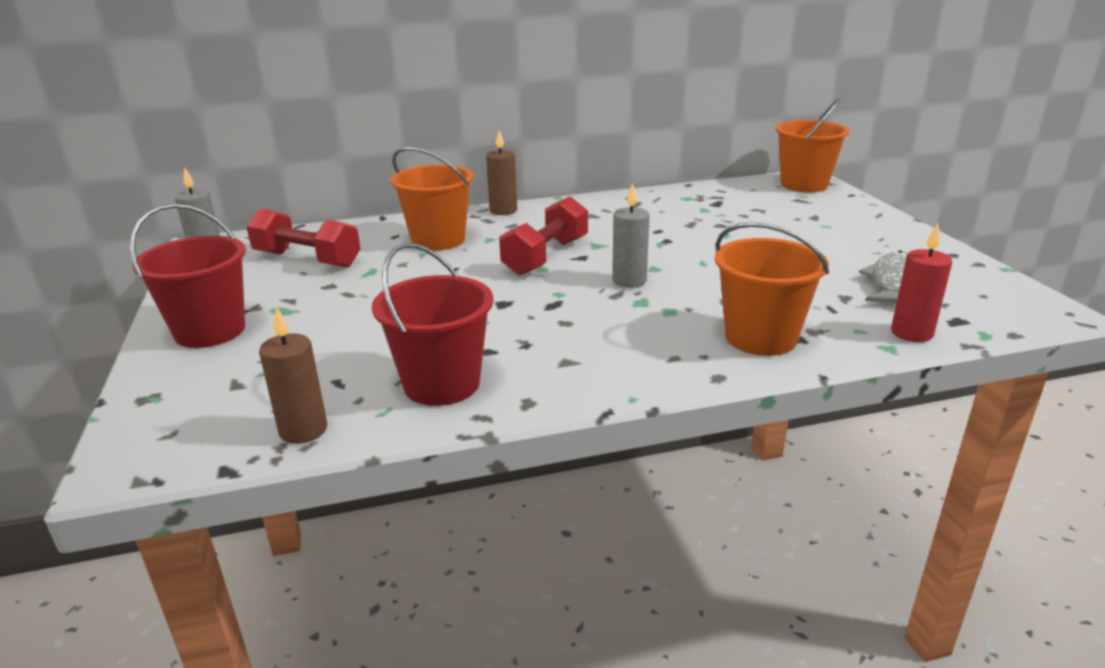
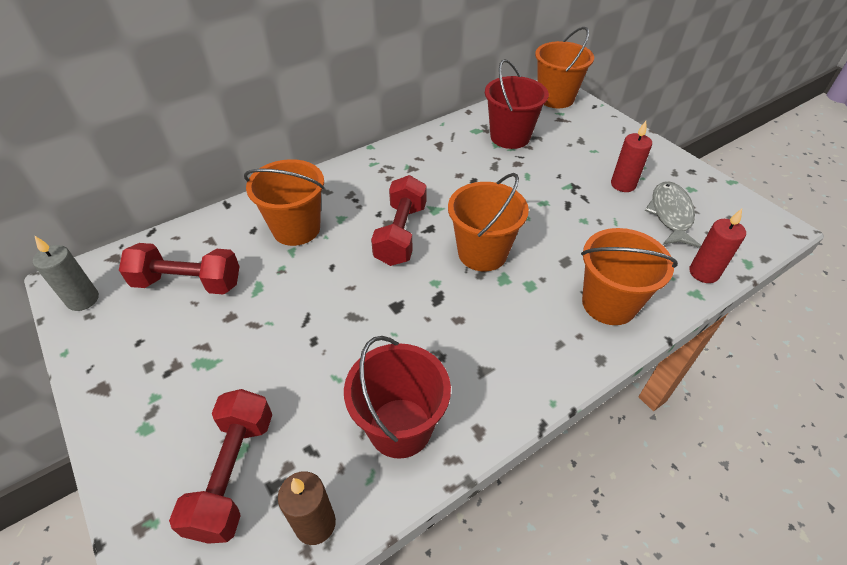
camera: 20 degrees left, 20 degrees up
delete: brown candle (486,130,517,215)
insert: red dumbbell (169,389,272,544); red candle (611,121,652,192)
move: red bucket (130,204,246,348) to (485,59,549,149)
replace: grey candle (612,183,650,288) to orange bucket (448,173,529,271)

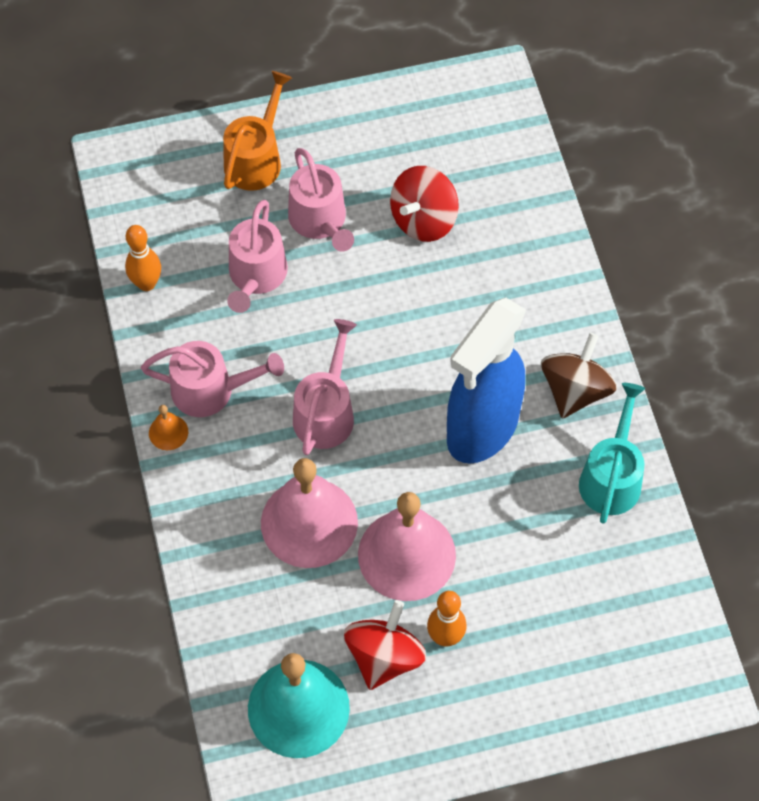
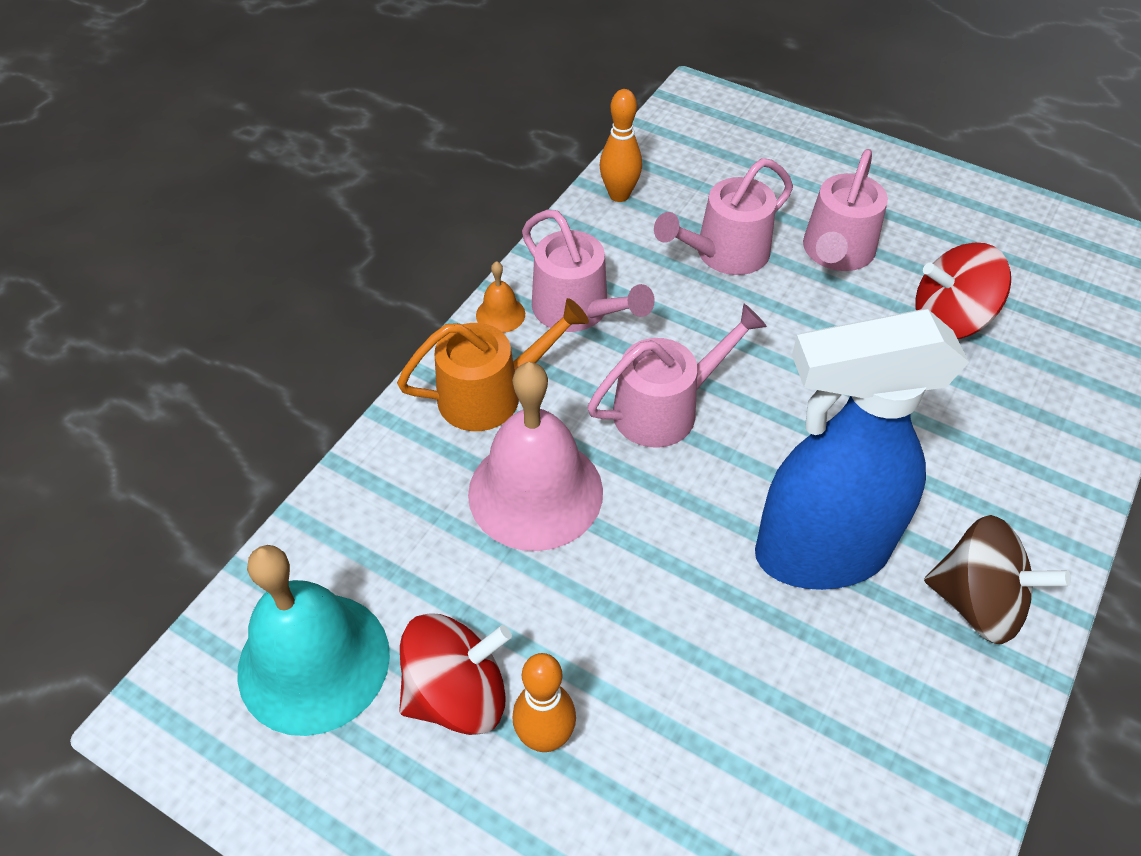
camera: 45 degrees right, 10 degrees down
delete: pink bell (358,492,456,601); turquoise watering can (579,383,645,524)
move: orange watering can (223,71,292,191) to (397,298,589,431)
rotate: brown spinning top (541,333,617,419) = (924,515,1071,644) 45 degrees clockwise

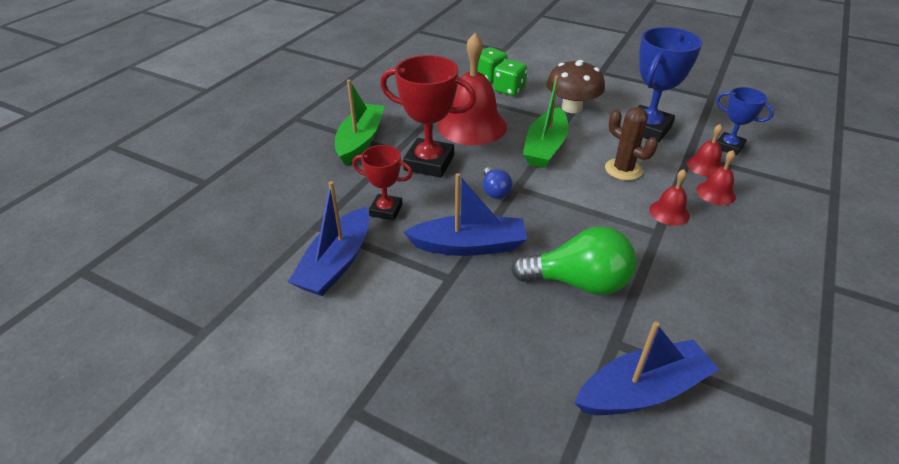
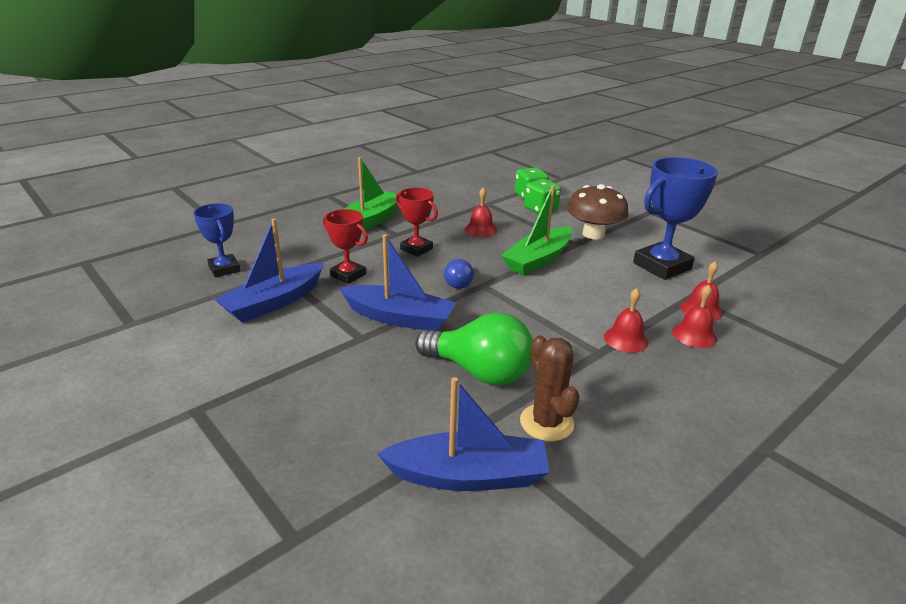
camera: 20 degrees right, 10 degrees down
move: brown cactus (605,107,658,181) to (520,335,580,442); blue trophy (716,87,774,156) to (193,203,240,277)
resize: red trophy (380,55,476,178) = (395,188,438,257) x0.59; red bell (437,33,507,145) = (465,187,497,237) x0.46

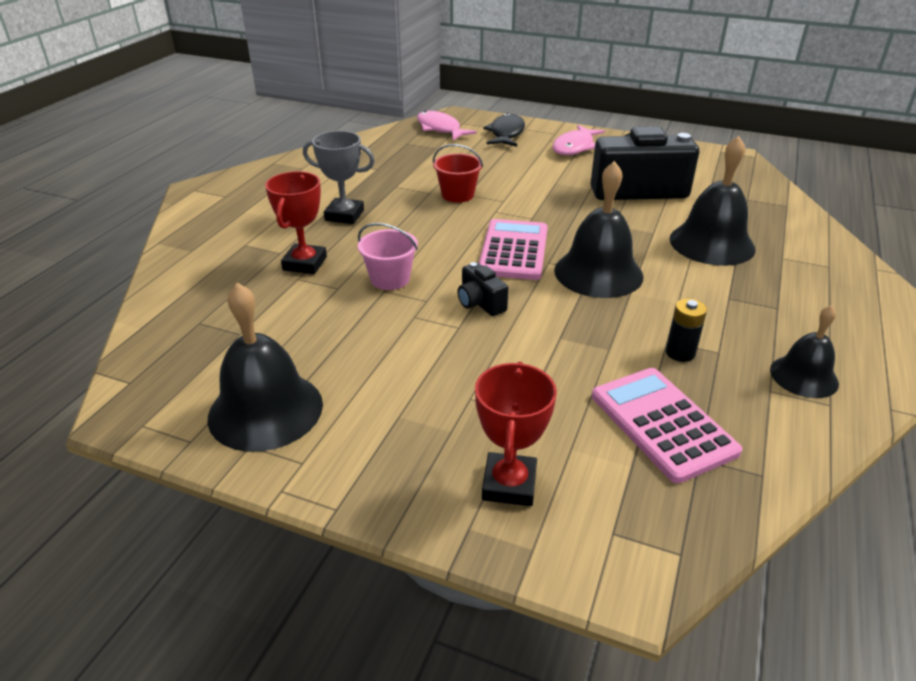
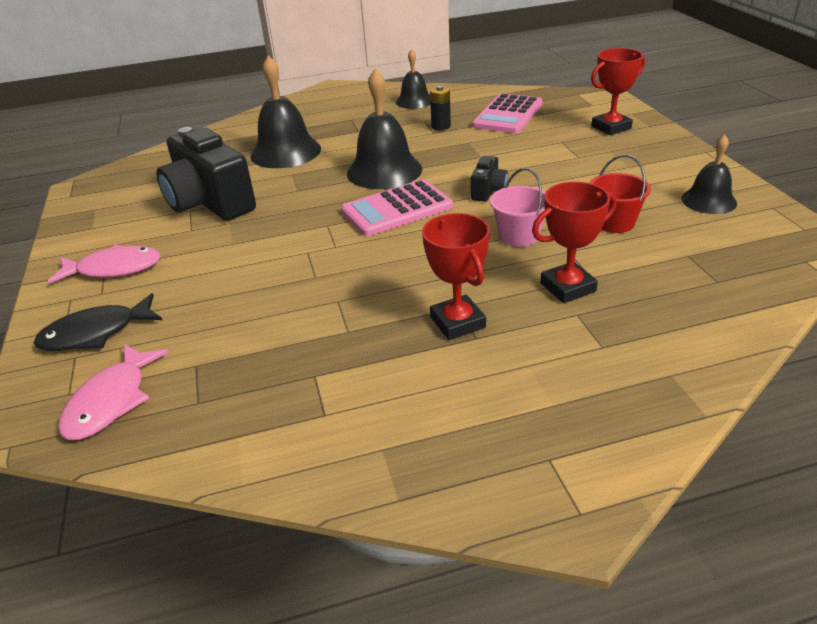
camera: 125 degrees left, 0 degrees up
move: red bucket (433,144,483,203) to (590,155,651,233)
recolor: grey trophy (303,131,375,224) to red trophy (422,213,490,340)
resize: black bell (208,283,323,452) = (681,134,737,214) x0.60

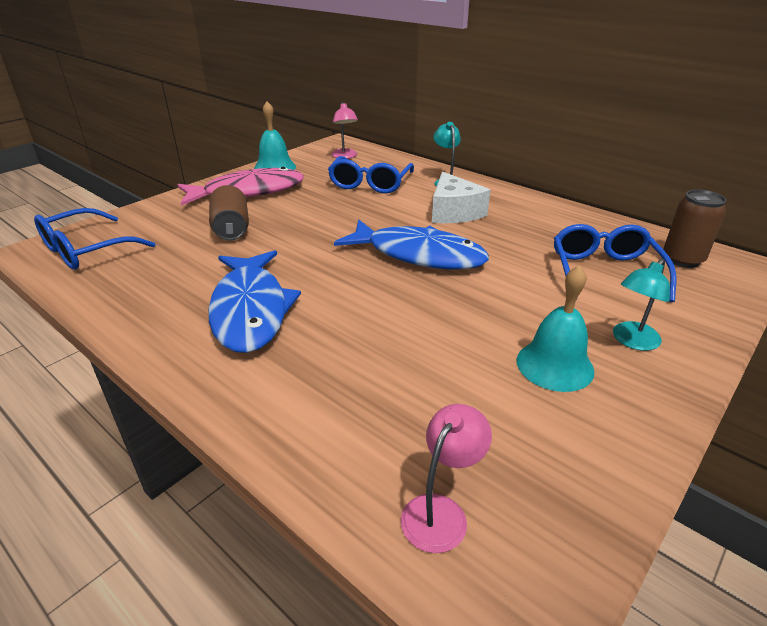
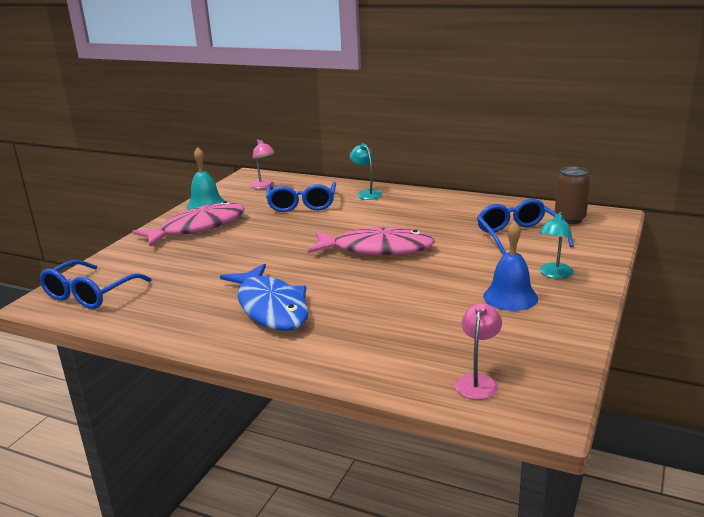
camera: 15 degrees left, 10 degrees down
delete: brown can (209,185,249,241); white cheese (432,172,490,223)
recolor: blue fish (334,220,489,269) to pink fish (308,226,435,255); turquoise bell (517,265,594,392) to blue bell (483,221,538,311)

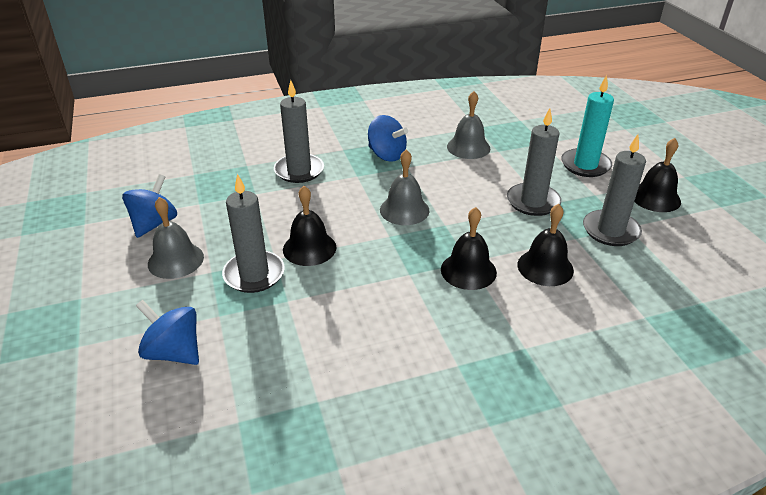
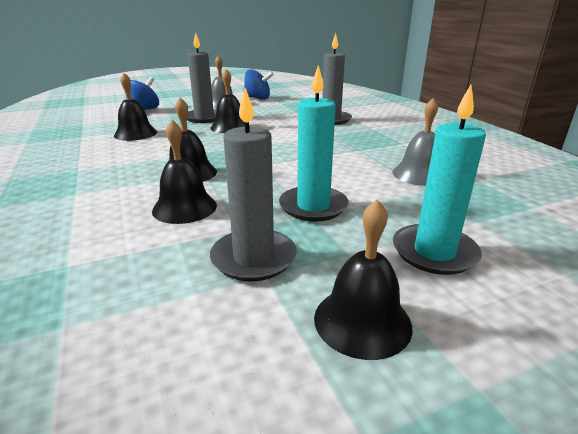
camera: 85 degrees right, 10 degrees down
delete: blue spinning top (368,115,408,162); grey bell (380,150,430,225)
insert: black bell (114,73,157,141)
recolor: grey candle (507,108,561,216) to turquoise candle (279,65,349,222)

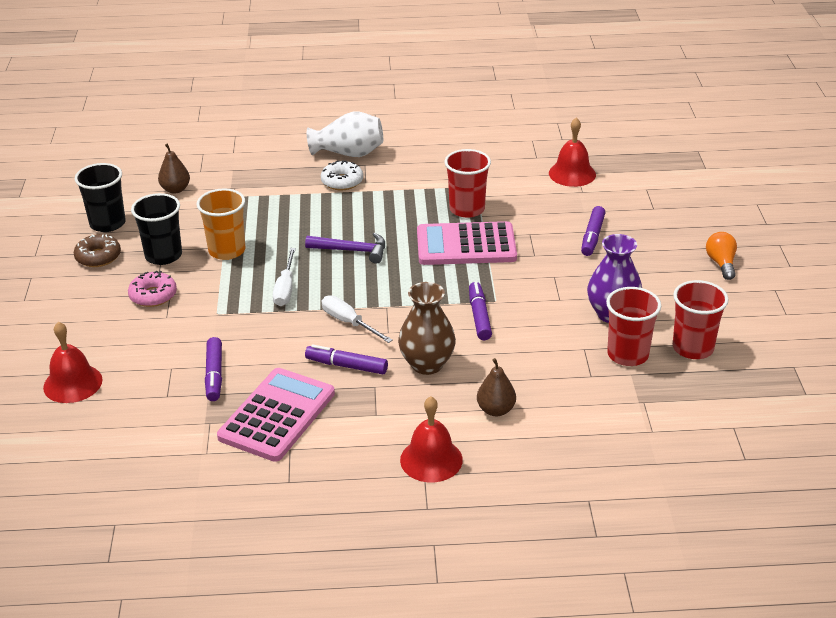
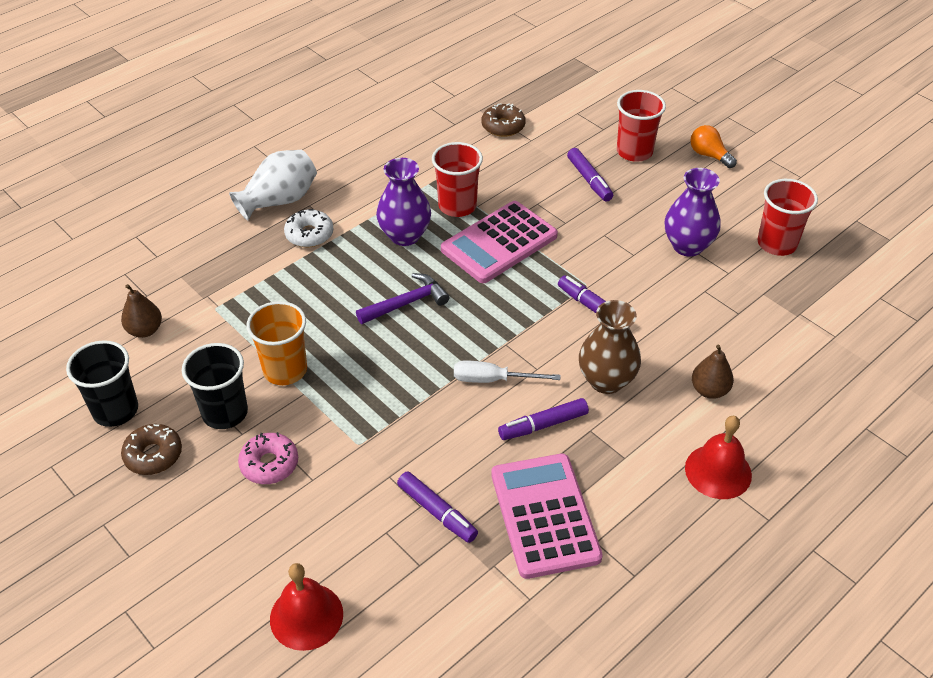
camera: 40 degrees left, 10 degrees up
delete: white screwdriver (273,248,296,306)
insert: purple vase (376,158,431,246)
move: red cup (606,287,661,366) to (617,90,666,162)
replace: red bell (549,118,596,187) to brown donut (481,103,526,137)

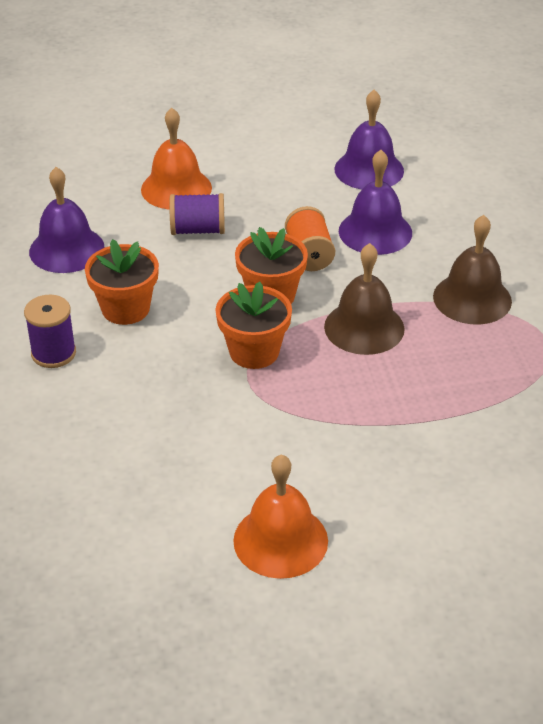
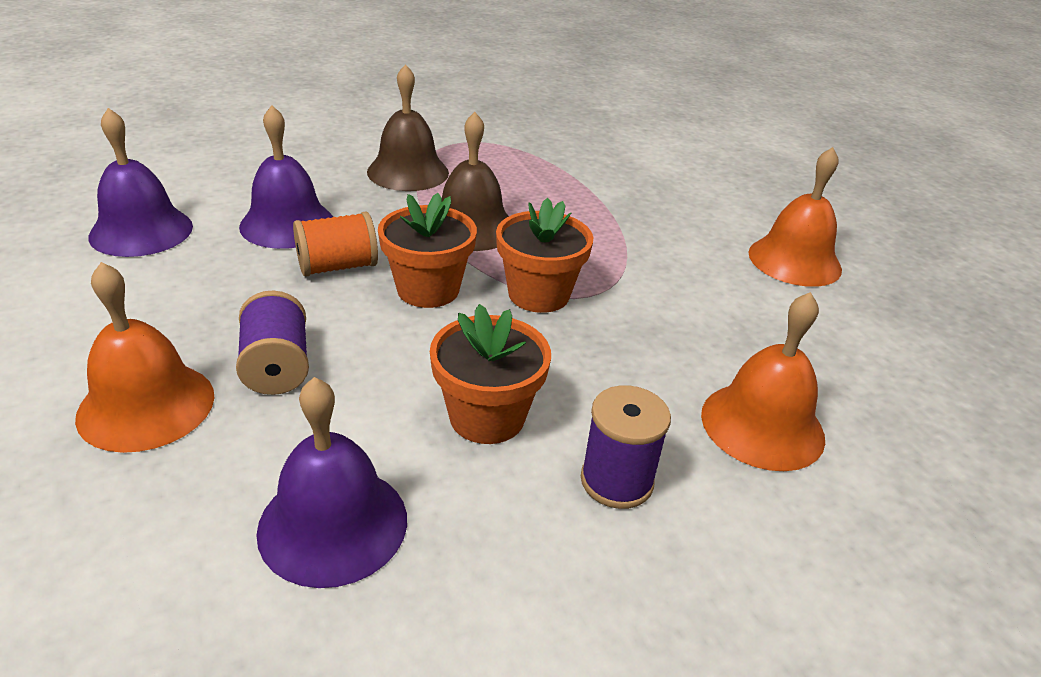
camera: 105 degrees left, 5 degrees down
insert: orange bell (701,292,825,471)

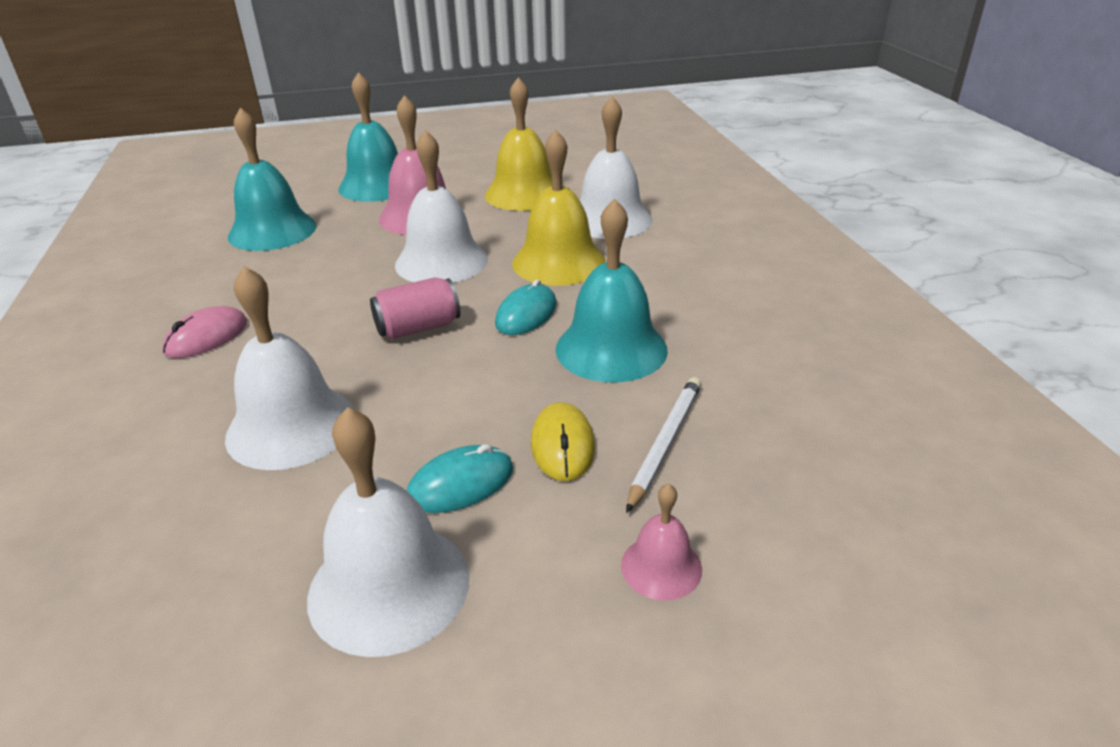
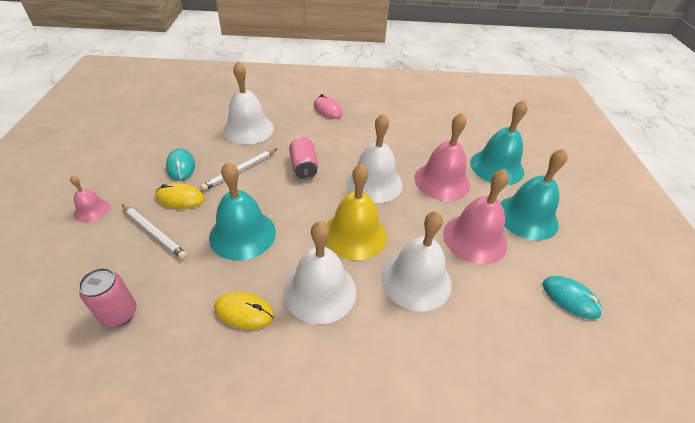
camera: 100 degrees right, 10 degrees up
insert: pink can (78,268,136,327); white pencil (200,149,277,191); yellow mouse (214,292,274,330)
move: turquoise bell (228,108,317,251) to (500,149,567,240); white bell (307,407,469,657) to (284,221,356,324); turquoise mouse (495,279,557,335) to (543,276,602,319)
recolor: yellow bell (485,77,552,211) to pink bell (443,169,509,264)

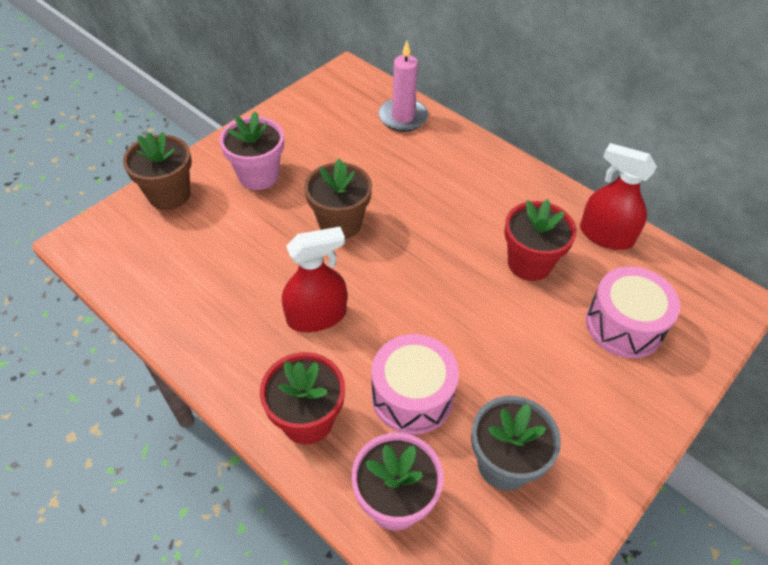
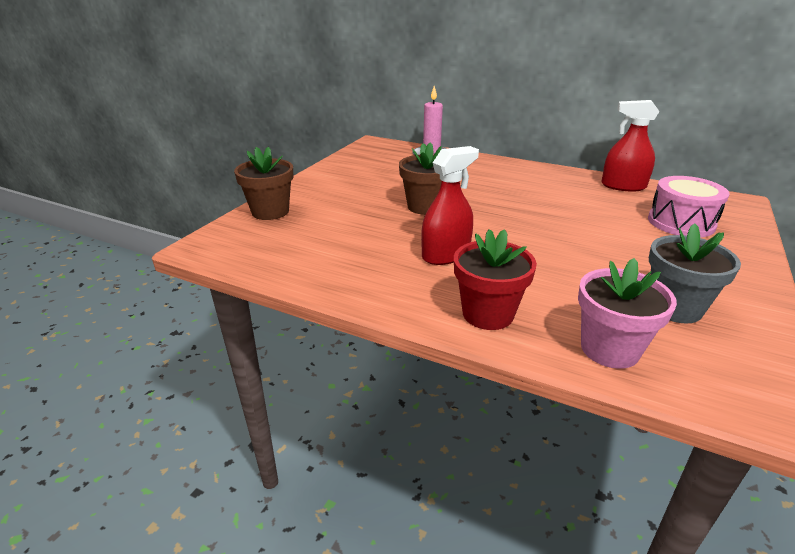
camera: 15 degrees left, 20 degrees down
delete: pink flower pot (219,111,284,190); pink drum (371,334,459,435); red flower pot (504,199,577,281)

